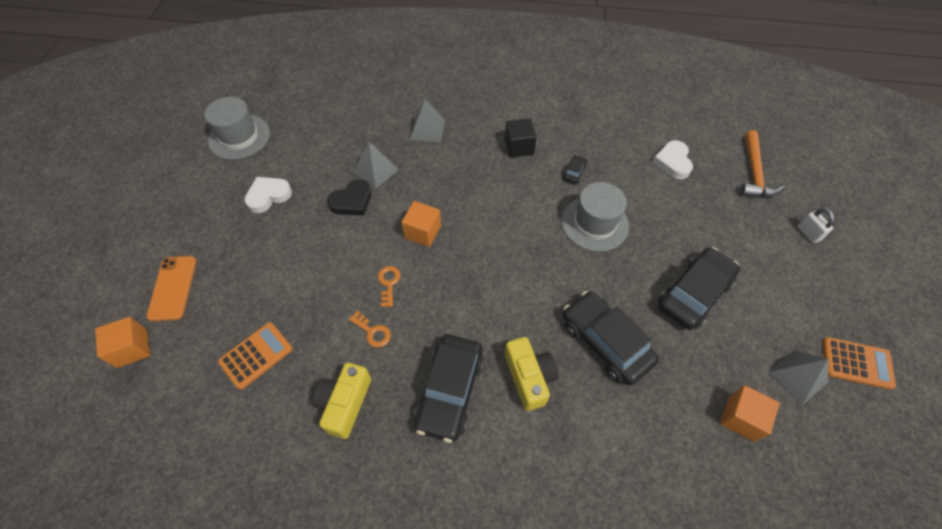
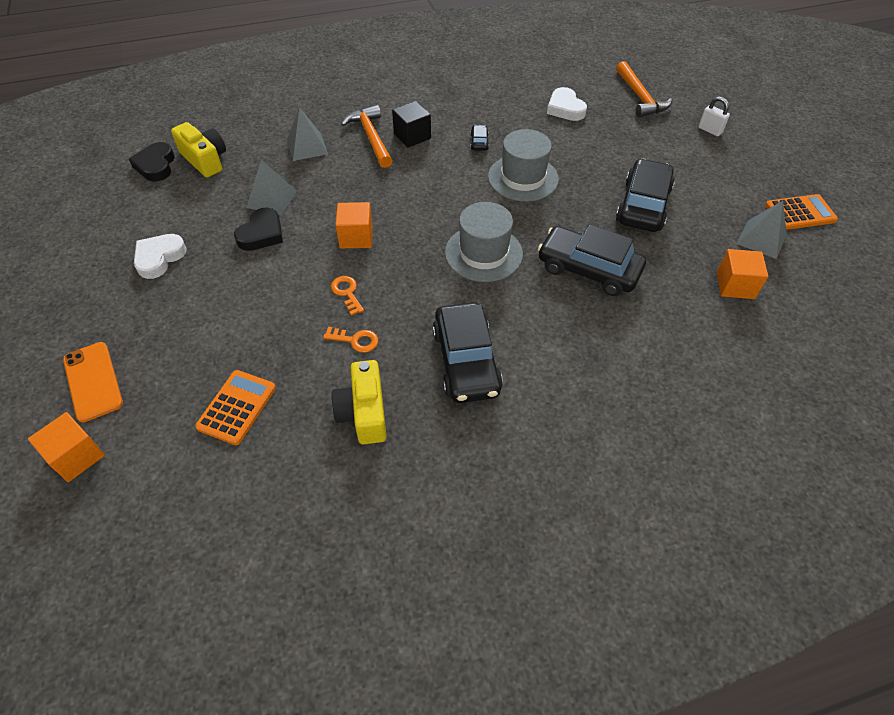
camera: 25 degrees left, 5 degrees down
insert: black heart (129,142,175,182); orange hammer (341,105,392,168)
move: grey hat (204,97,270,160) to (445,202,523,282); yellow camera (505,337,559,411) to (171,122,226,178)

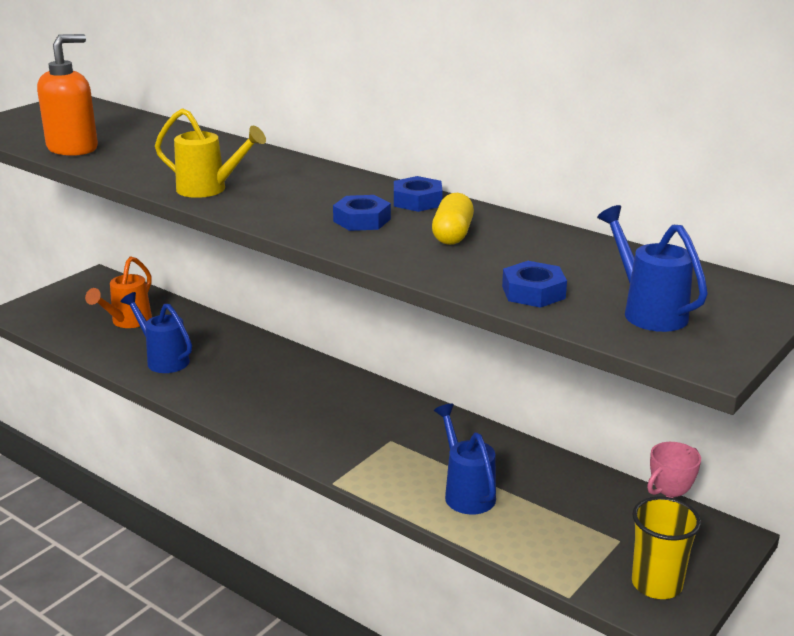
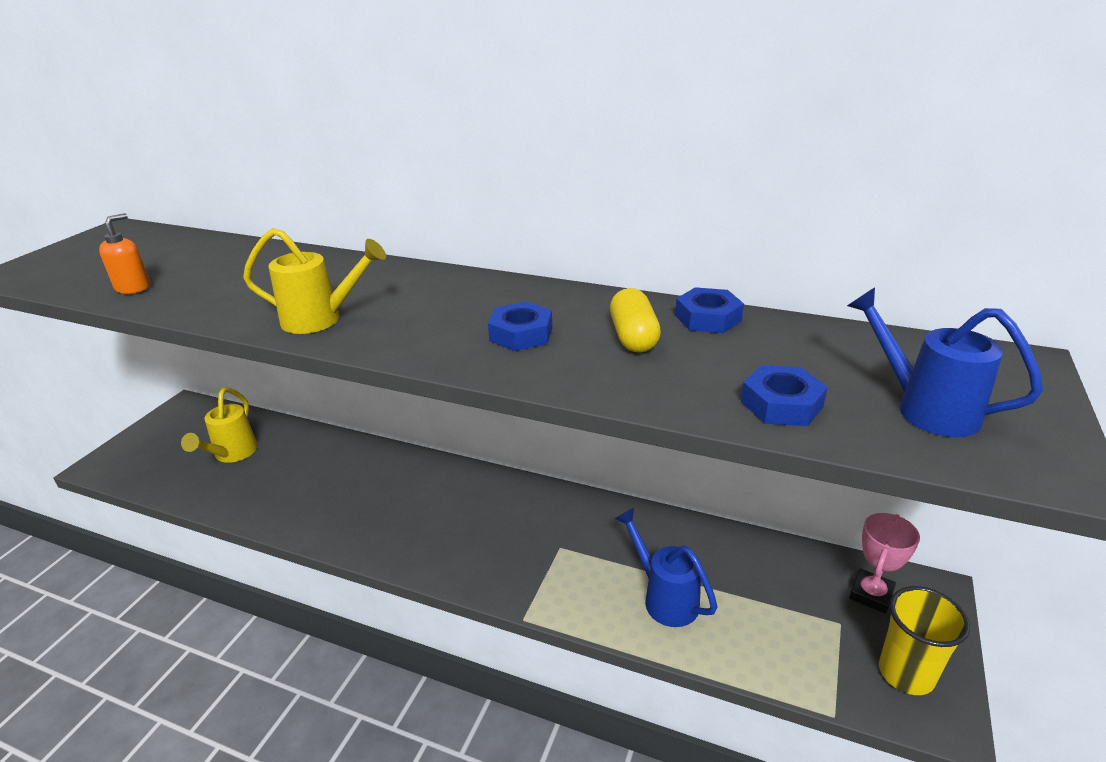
camera: 15 degrees left, 5 degrees up
delete: blue watering can (121,292,192,373)
move: blue nut (394,176,442,212) to (675,287,744,333)
recolor: orange watering can (85,256,152,328) to yellow watering can (181,388,258,463)
resize: orange soap dispenser (37,34,98,156) = (99,213,150,294) x0.55

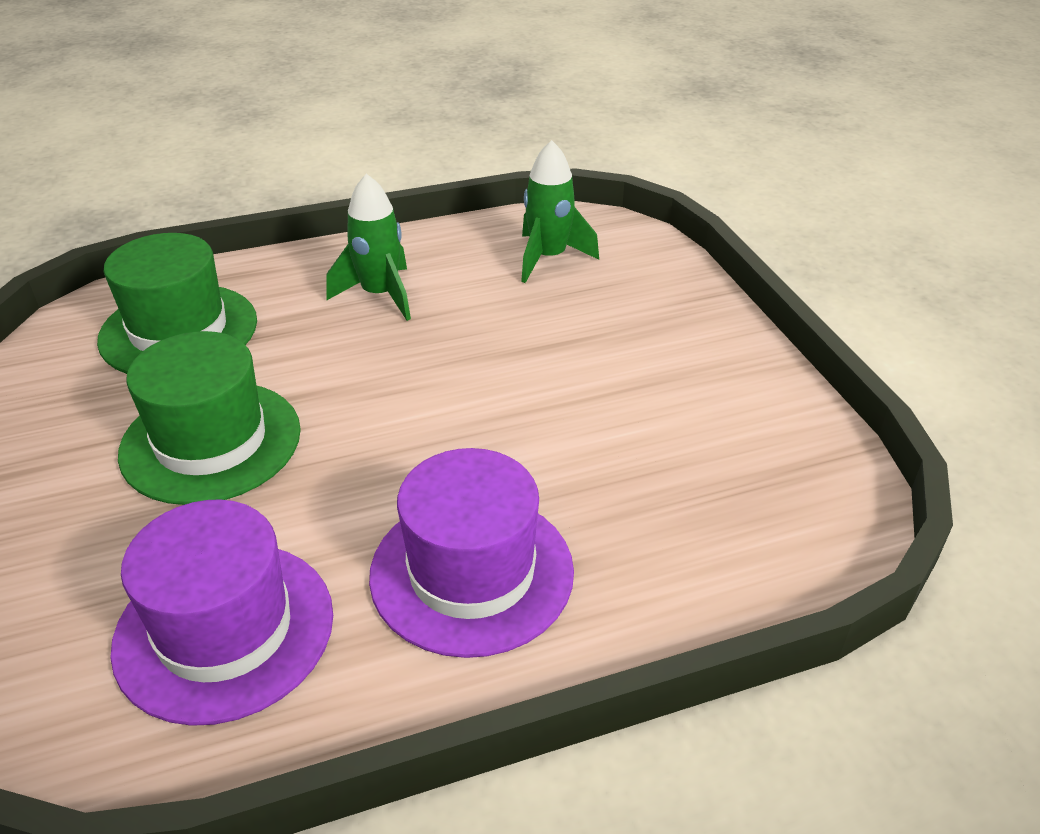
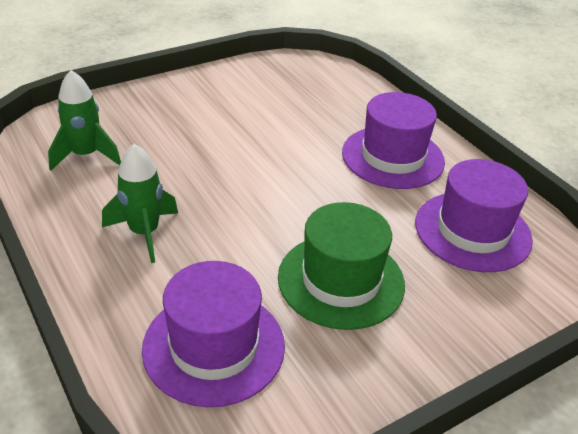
camera: 105 degrees left, 0 degrees up
recolor: green hat (97,233,257,374) to purple hat (142,261,285,407)

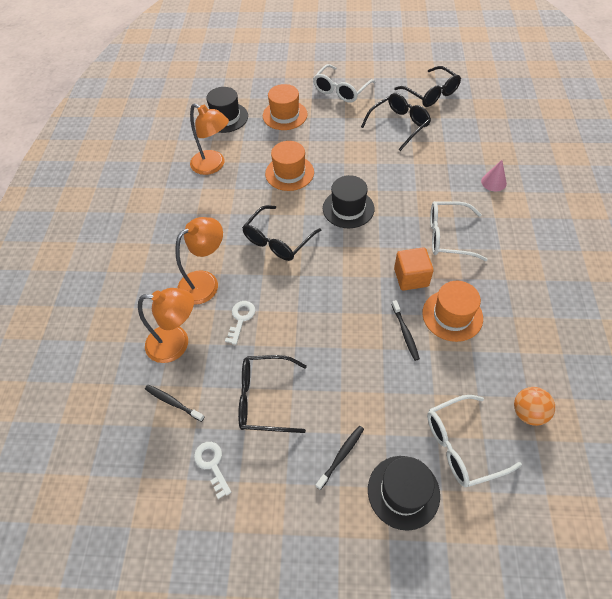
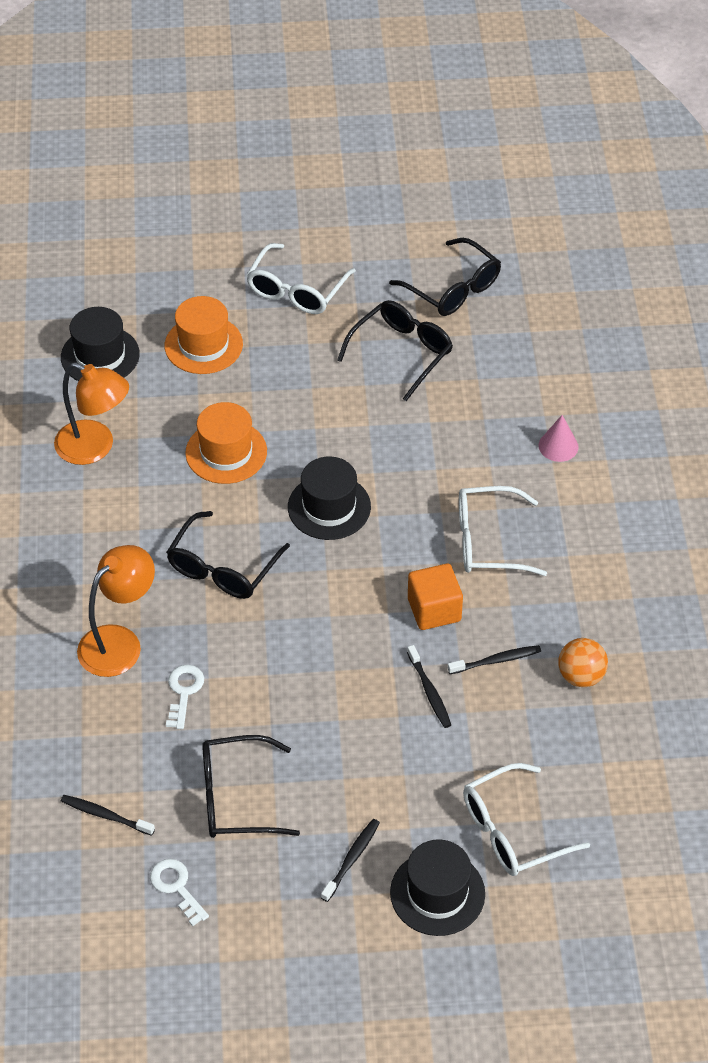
camera: 10 degrees left, 5 degrees down
delete: orange lamp (138,288,194,363)
move: orange ball (514,387,555,426) to (558,638,608,687)
replace: orange hat (422,281,483,342) to black toothbrush (448,645,541,674)

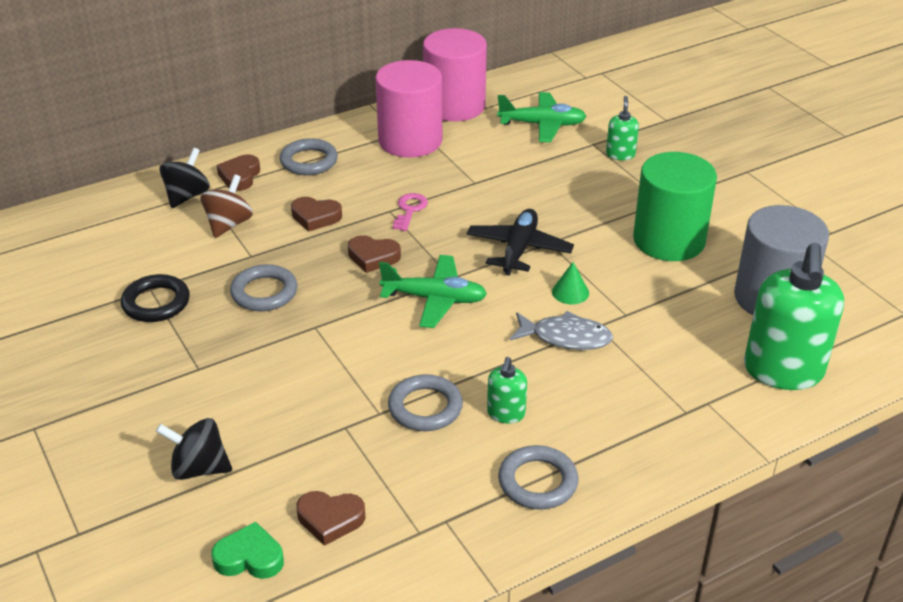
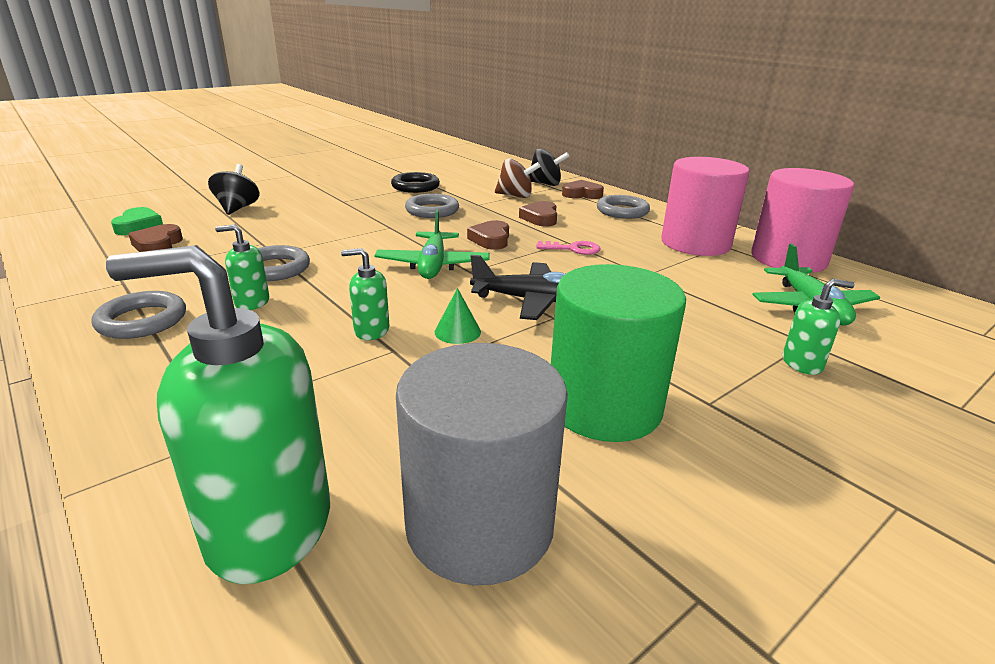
camera: 80 degrees right, 10 degrees down
replace: grey fish (510,311,613,350) to green soap dispenser (341,248,389,340)

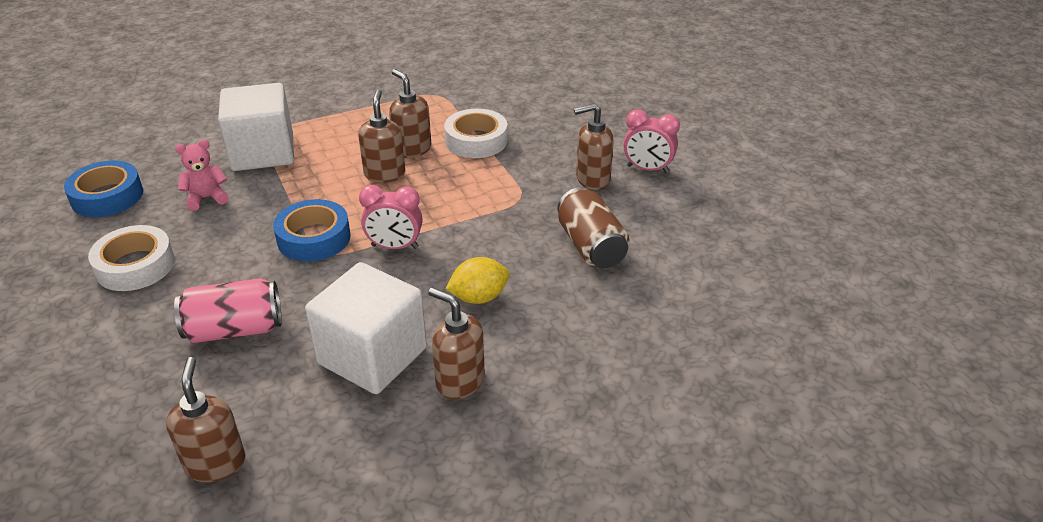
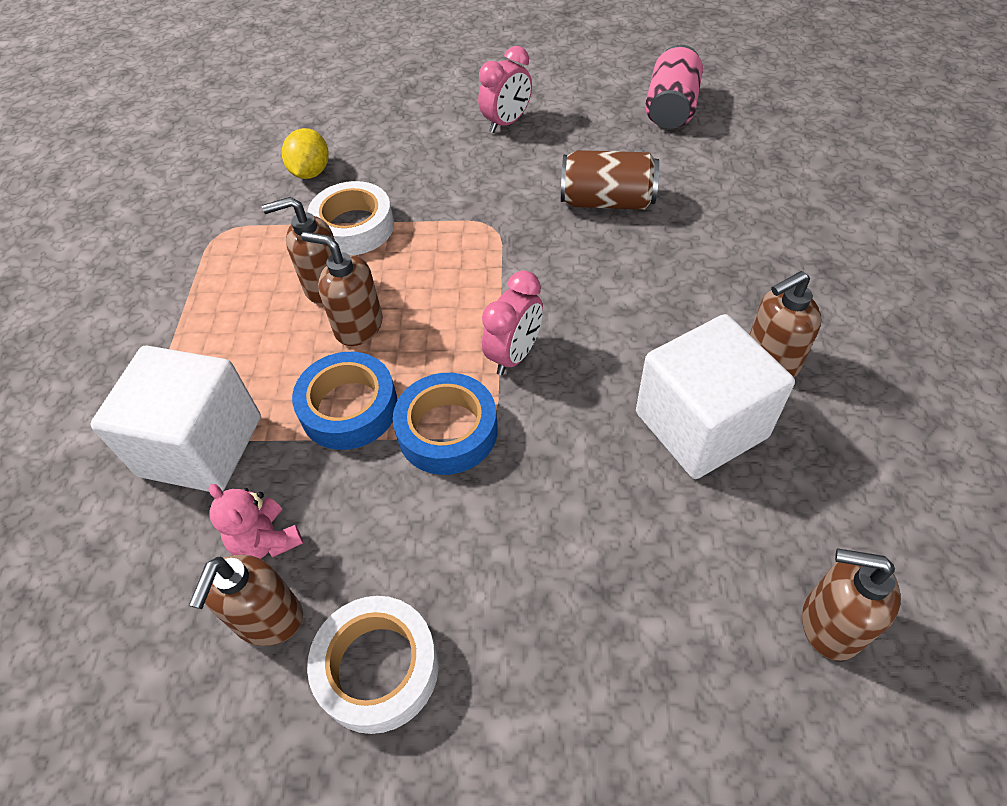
camera: 60 degrees left, 15 degrees up
move: blue tape (64,161,143,217) to (292,352,397,450); pink can (174,278,282,343) to (645,44,703,129); yellow lemon (446,257,510,304) to (282,128,329,179); brown soap dispenser (574,103,614,190) to (189,555,303,646)
rotate: pink teddy bear (175,139,229,211) = (208,484,303,559) 45 degrees counterclockwise

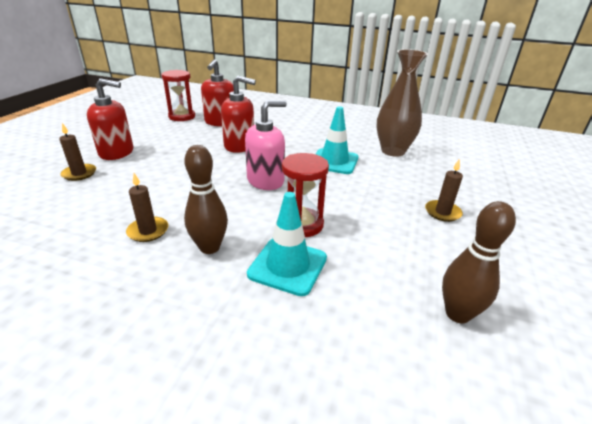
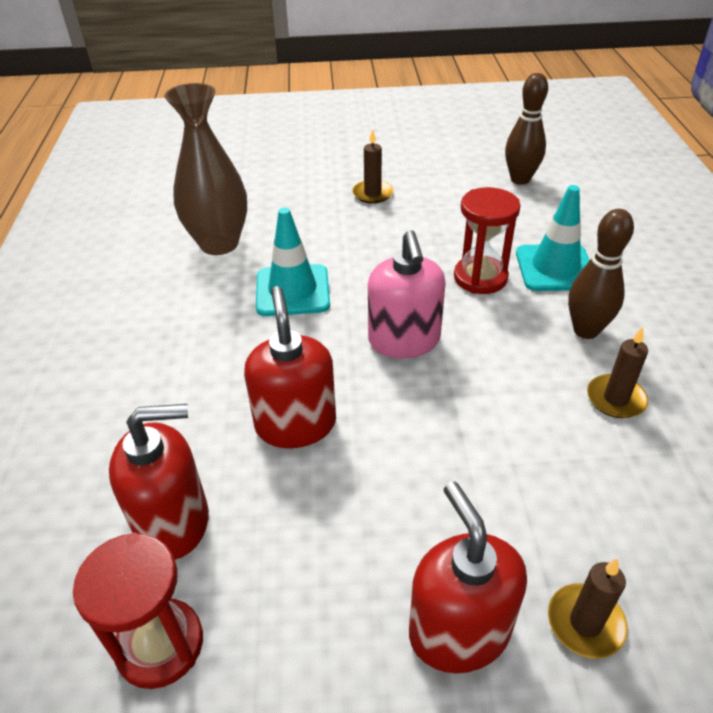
camera: 110 degrees left, 10 degrees up
rotate: pink soap dispenser (245,100,287,190) = (368,230,446,359) 135 degrees counterclockwise

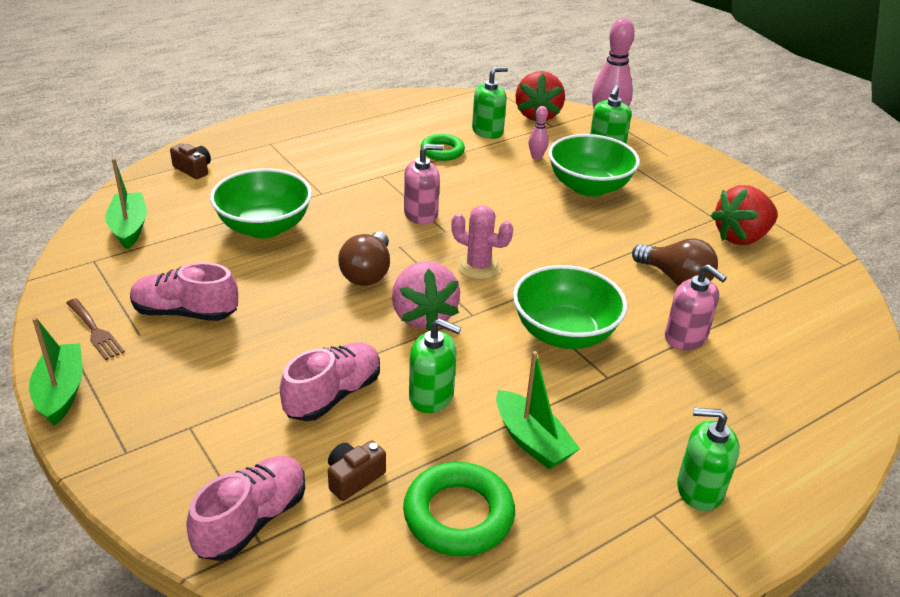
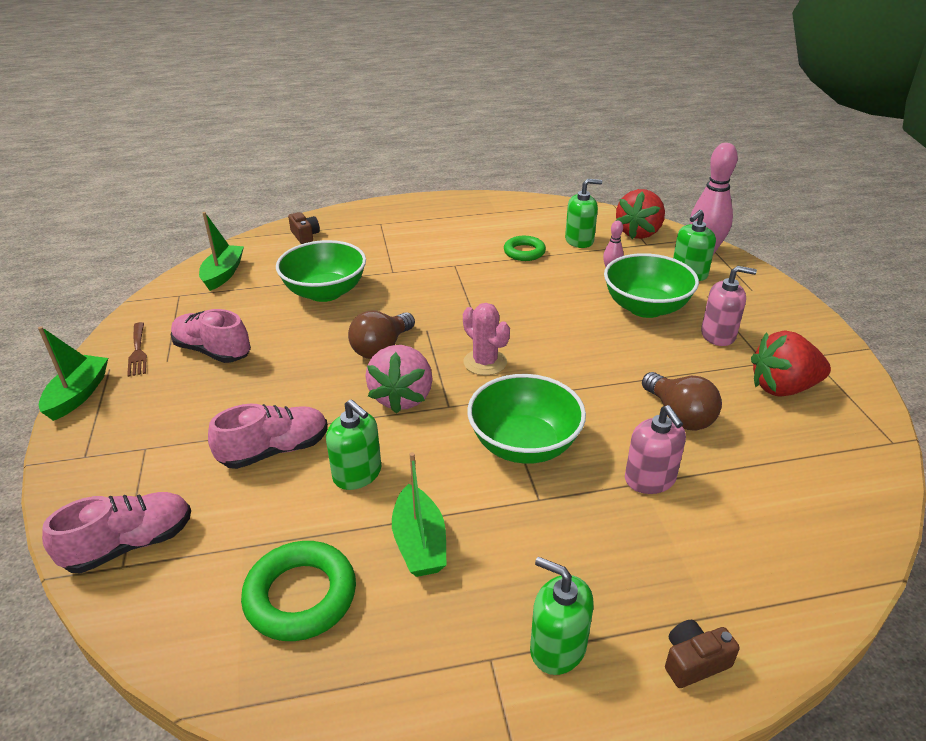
camera: 25 degrees right, 0 degrees up
move: brown camera (328,441,386,501) to (665,620,740,688); pink soap dispenser (404,144,444,225) to (701,266,757,346)

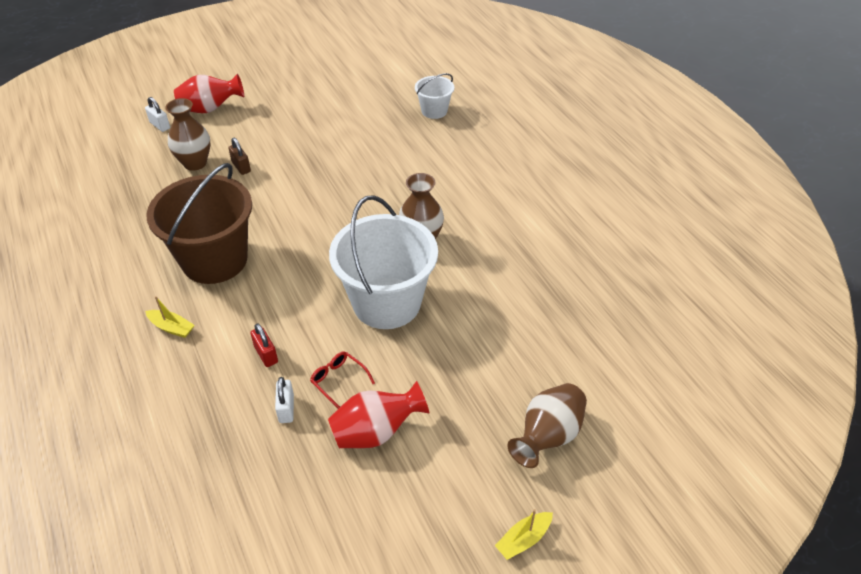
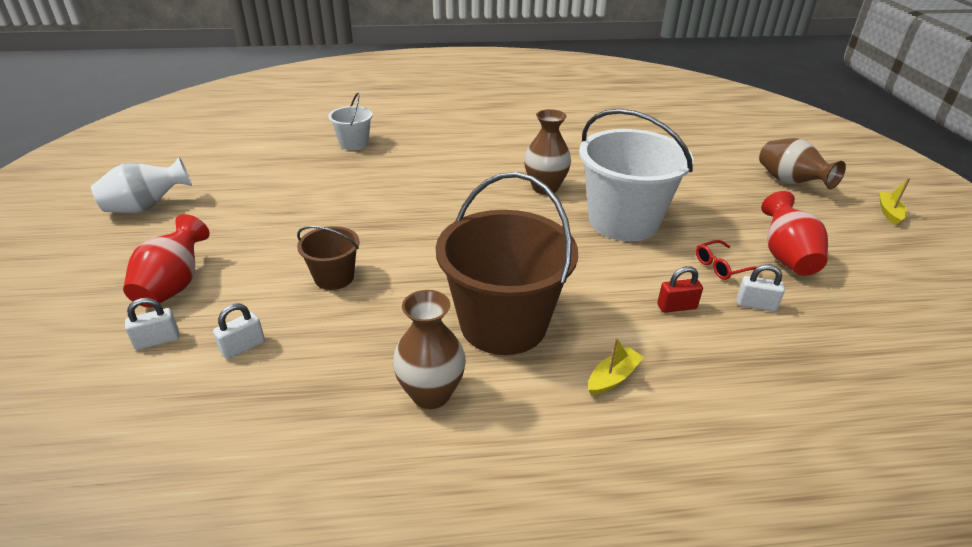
camera: 70 degrees left, 10 degrees down
insert: white vase (91,157,192,213); white padlock (213,303,265,359)
move: brown vase (165,98,210,171) to (393,290,466,409)
replace: brown padlock (228,138,251,175) to brown bucket (297,226,359,290)
rotate: yellow boat (495,509,553,560) = (879,178,910,226) 150 degrees counterclockwise

